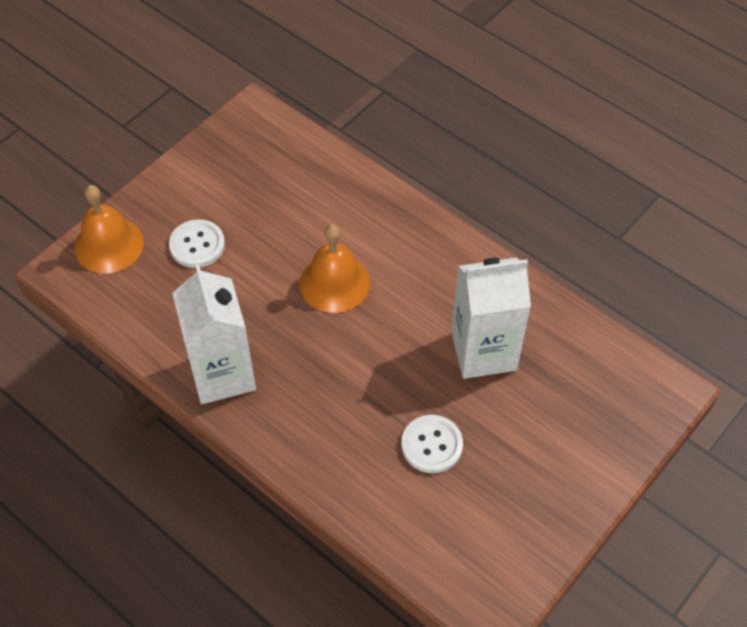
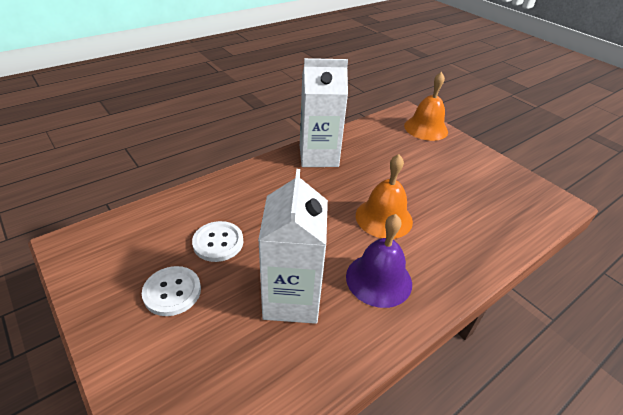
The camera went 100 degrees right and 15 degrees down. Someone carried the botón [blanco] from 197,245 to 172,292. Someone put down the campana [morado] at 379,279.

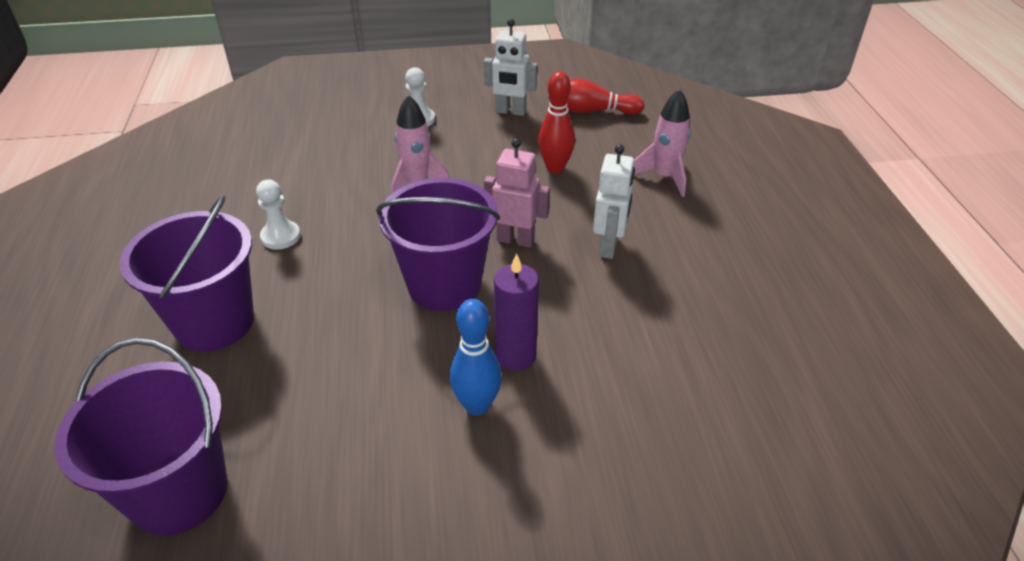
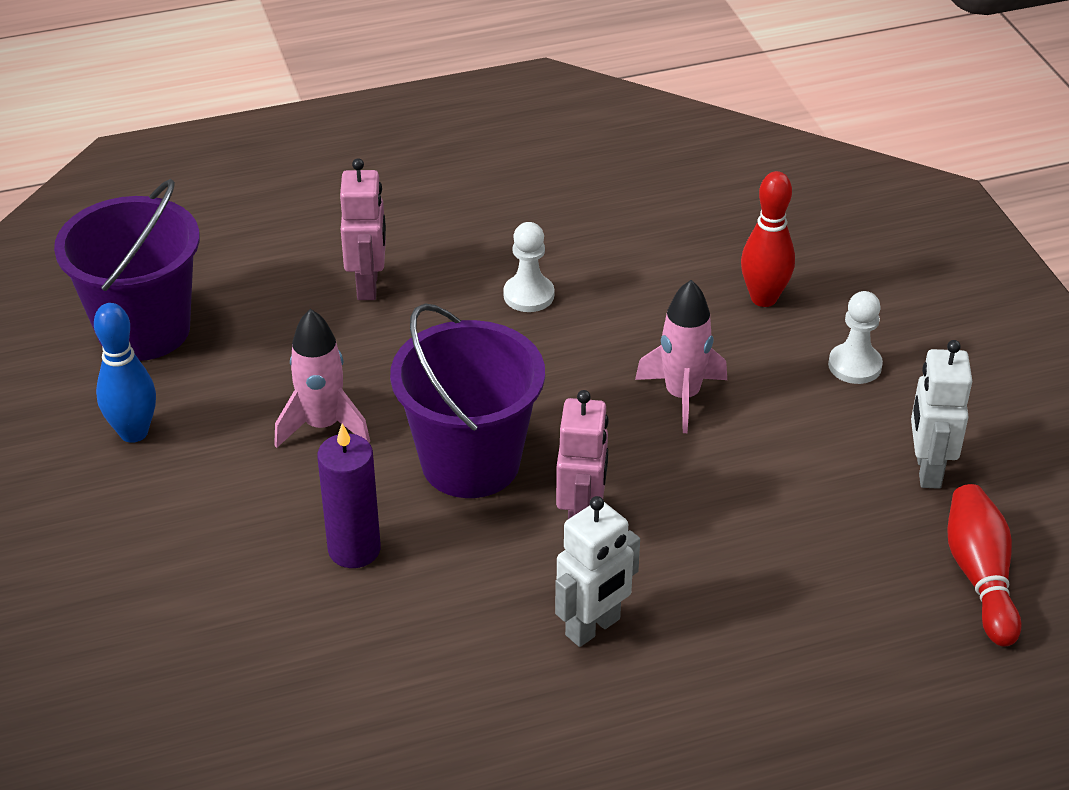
The camera went 80 degrees right and 0 degrees up. Someone swapped the balde [morado] at 214,322 for the robot [rosa] at 368,285. Someone carried the bolo [azul] from 477,405 to 134,432. Someone carried the bolo [rojo] from 555,168 to 763,298. Someone rotated the robot [blanco] at 609,246 by 45 degrees counterclockwise. Someone carried the cohete [rosa] from 664,177 to 322,426.

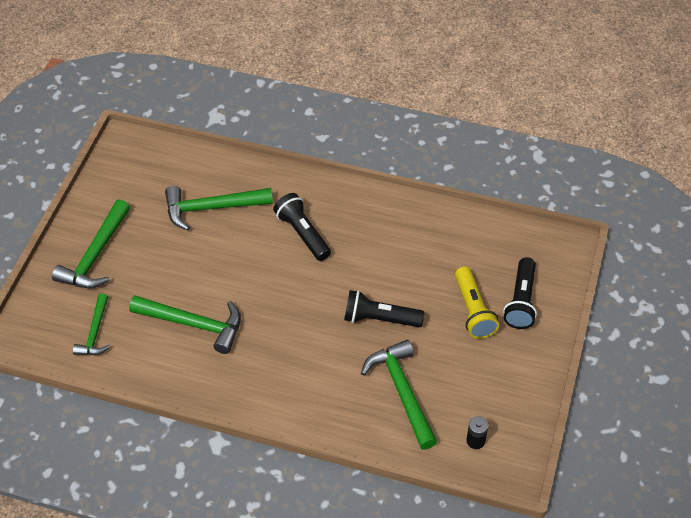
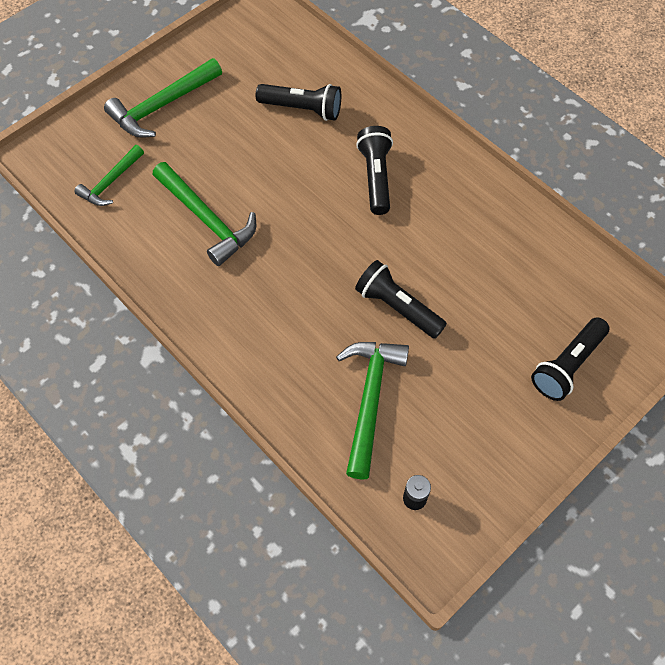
The camera went 30 degrees right and 10 degrees up. Someone swapped the martillo [verde] at 212,208 for the lámpara de mano [negro] at 302,109. Someone took away the lámpara de mano [amarillo] at 473,311.

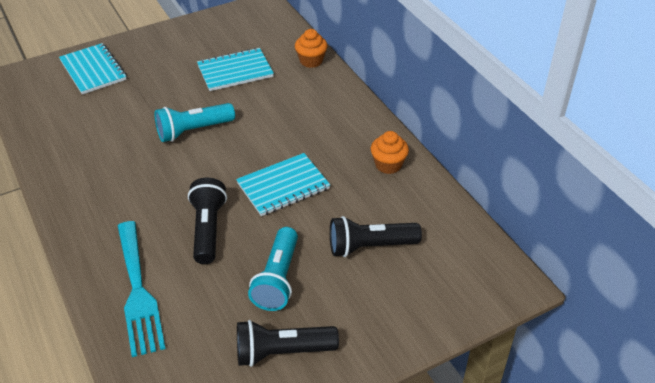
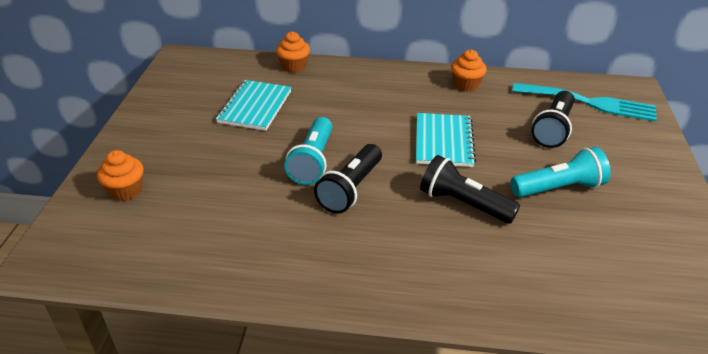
The camera went 55 degrees left and 5 degrees down. Someone swapped the cuaderno [turquesa] at 93,70 for the magdalena [naranja] at 126,191. Someone carried the tenedor [turquesa] from 138,292 to 590,103. Someone carried the lámpara de mano [negro] from 282,352 to 351,189. Someone rotated the lámpara de mano [turquesa] at 277,279 by 60 degrees counterclockwise.

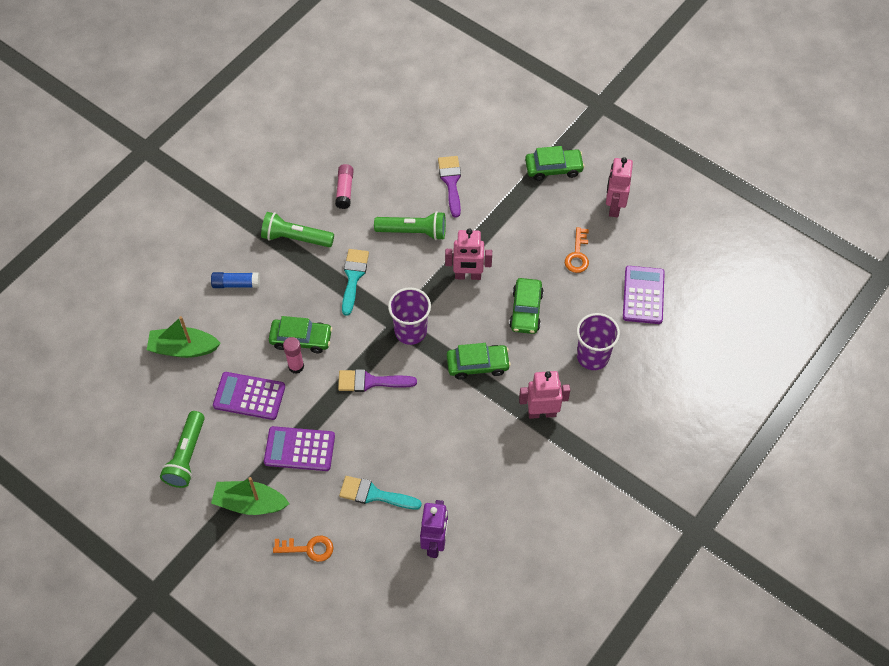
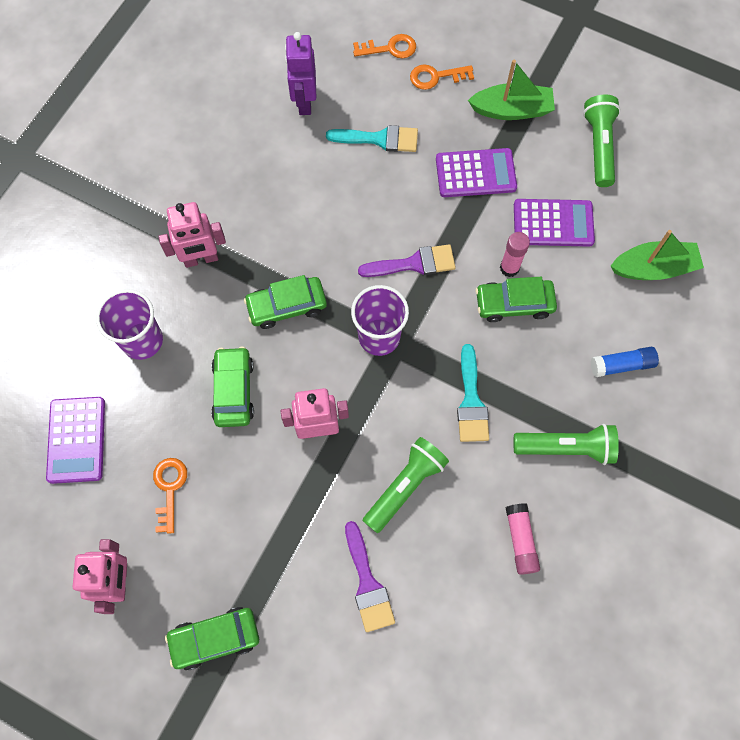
The camera went 170 degrees right and 10 degrees up. Someone rotated the lámpara de mano [verde] at 413,232 by 135 degrees clockwise. Someone put down the llave [naranja] at 389,48.

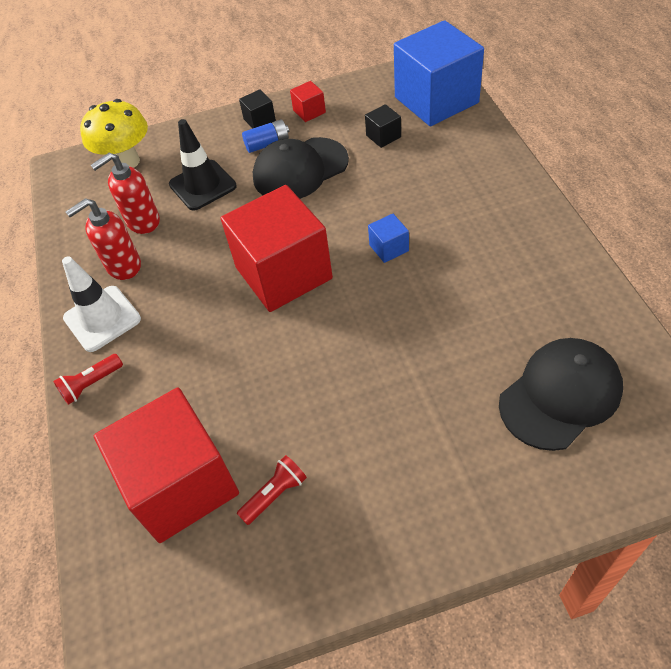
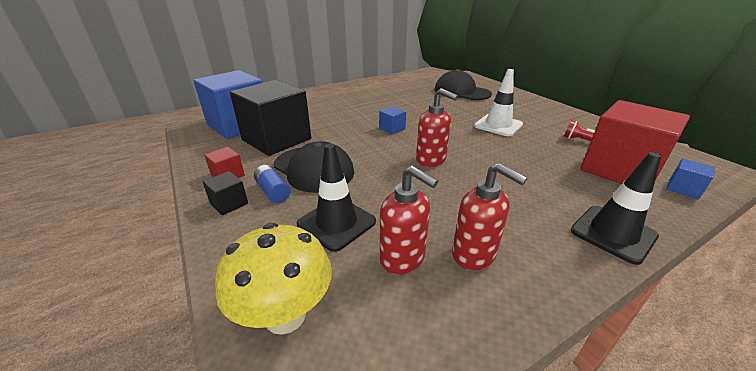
The camera went 110 degrees left and 20 degrees down. Someone swapped the lámpara de mano [rojo] at 91,384 for the cono de tráfico [negro] at 613,233. Someone carried the cono de tráfico [blanco] from 102,318 to 498,125. Someone swapped the cubo [rojo] at 283,273 for the dispensador de jabón [rojo] at 431,160. Someone scaled the cubo [negro] at 383,136 by 2.47. Someone put down the cubo [azul] at 683,189.

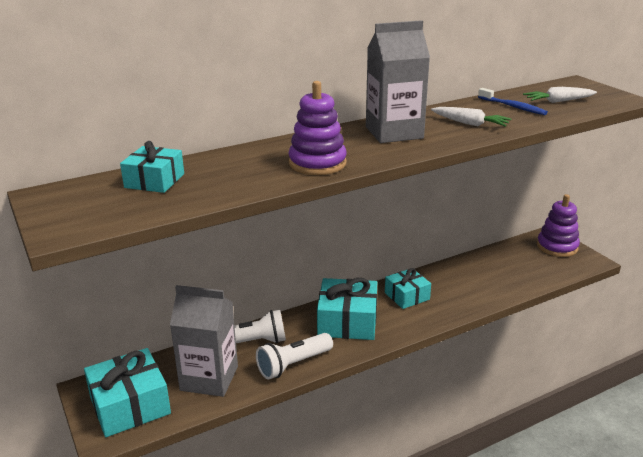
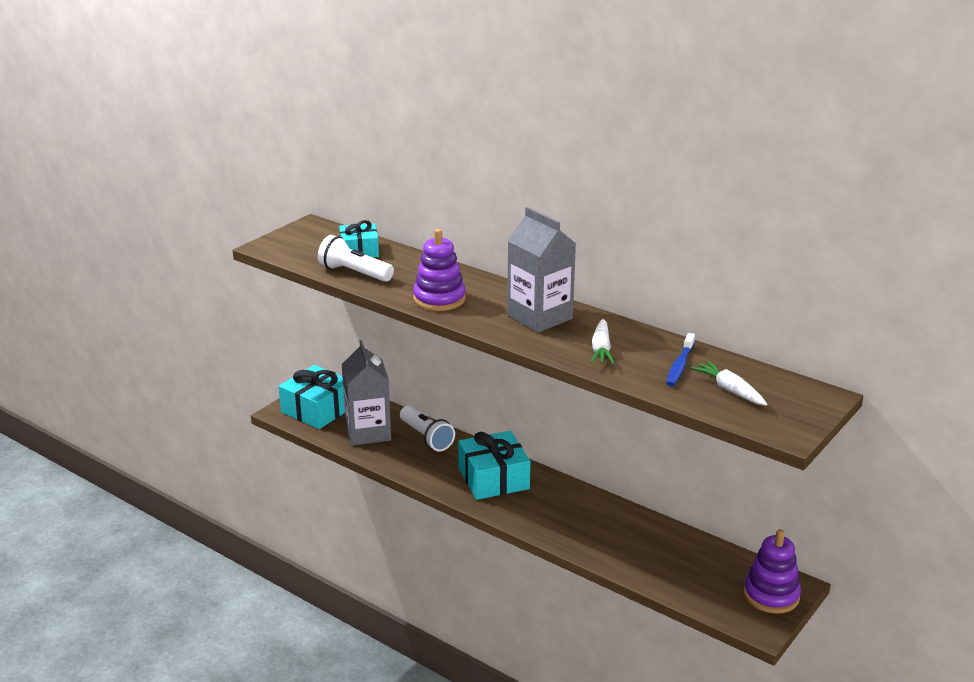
The camera went 65 degrees right and 0 degrees up. Someone carried the lámpara de mano [blanco] from 293,364 to 354,273. Someone took away the regalo [turquesa] at 407,296.

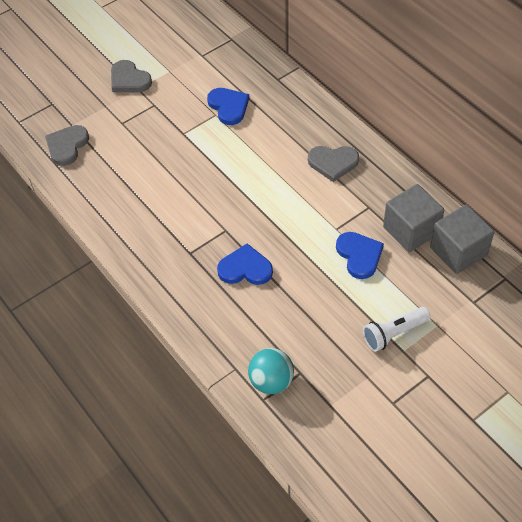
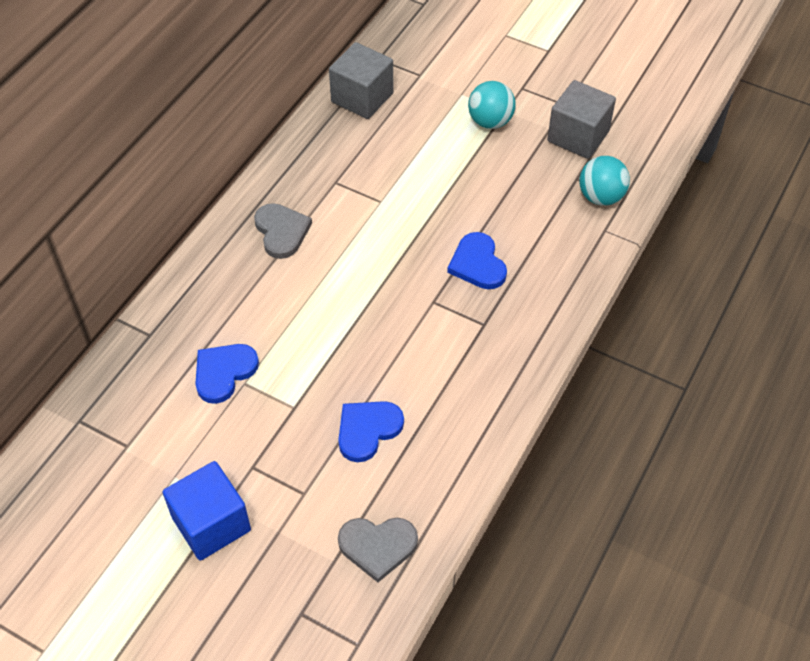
The camera went 115 degrees left and 0 degrees up. Someone swapped the corazón [gris] at 129,80 for the cubo [azul] at 211,524. Someone carried the corazón [azul] from 359,255 to 367,430. Someone swapped the lámpara de mano [blanco] at 394,334 for the pelota [turquesa] at 490,121. Someone carried the cubo [gris] from 411,230 to 578,136.

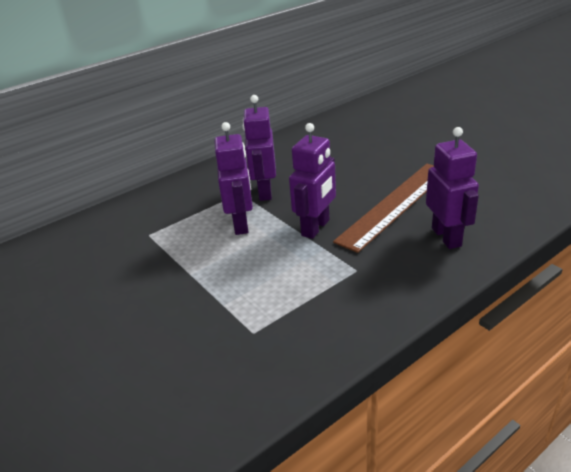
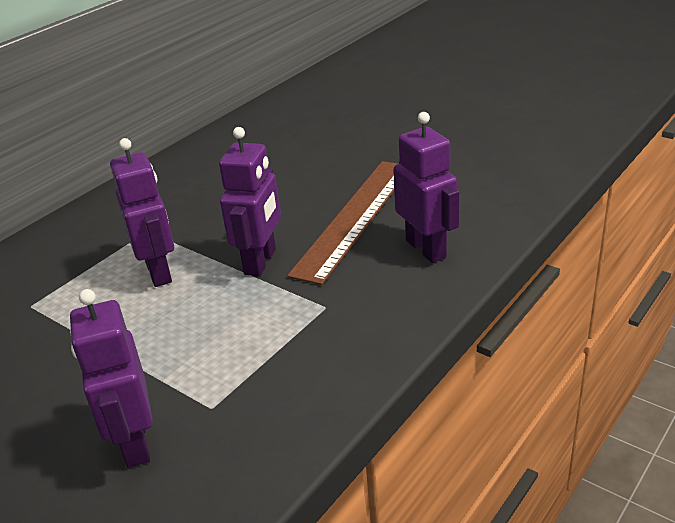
The camera went 15 degrees left and 0 degrees up. Someone carried the robot [morado] from 264,192 to 134,442.

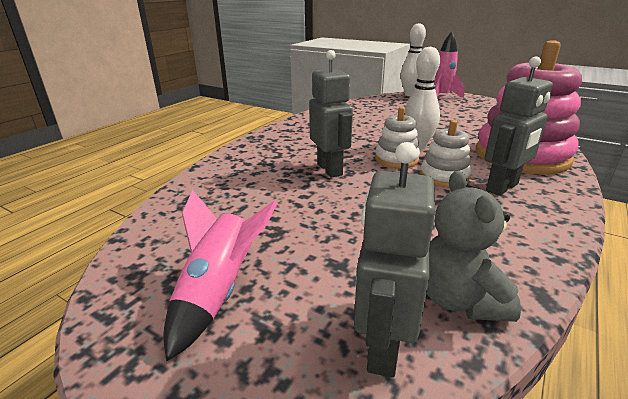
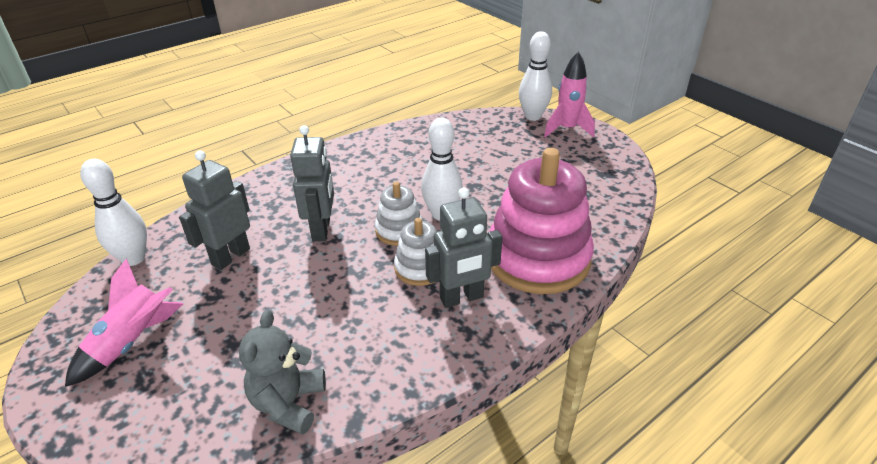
The camera went 20 degrees right and 10 degrees up. Someone carried the robot [gris] from 382,346 to 230,256. Someone put down the bolo [blanco] at 133,258.

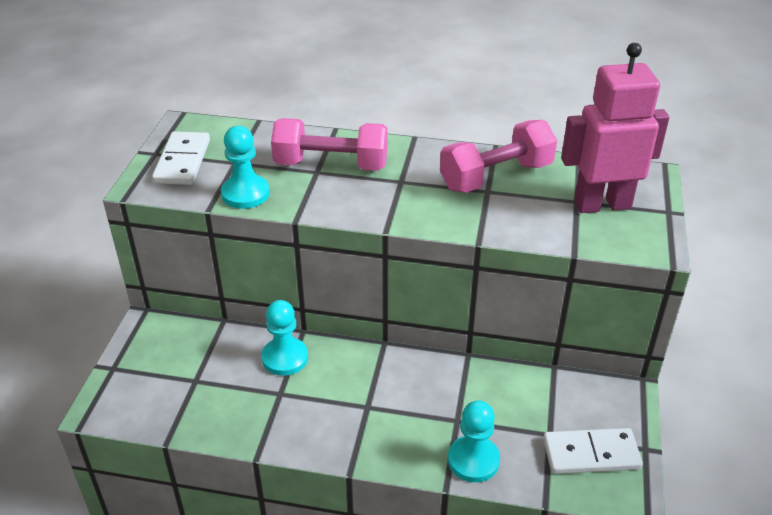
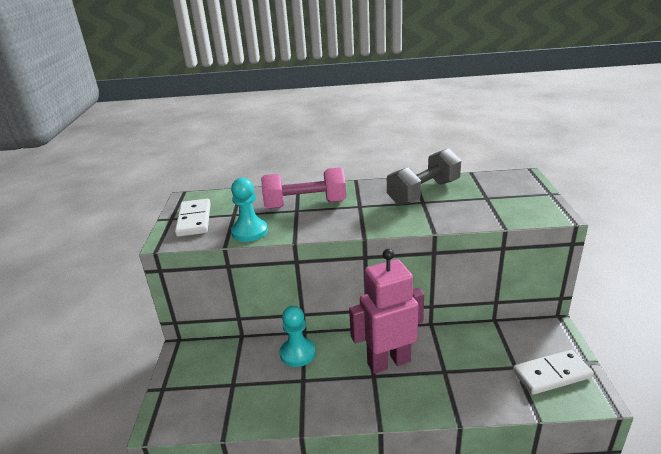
The camera went 10 degrees left and 10 degrees down. Someone repainted the mancuerna [rosa] at 496,176, which became the mancuerna [gris] at 424,193. Someone took away the peón [turquesa] at 473,460. Someone carried the robot [rosa] from 602,204 to 388,362.

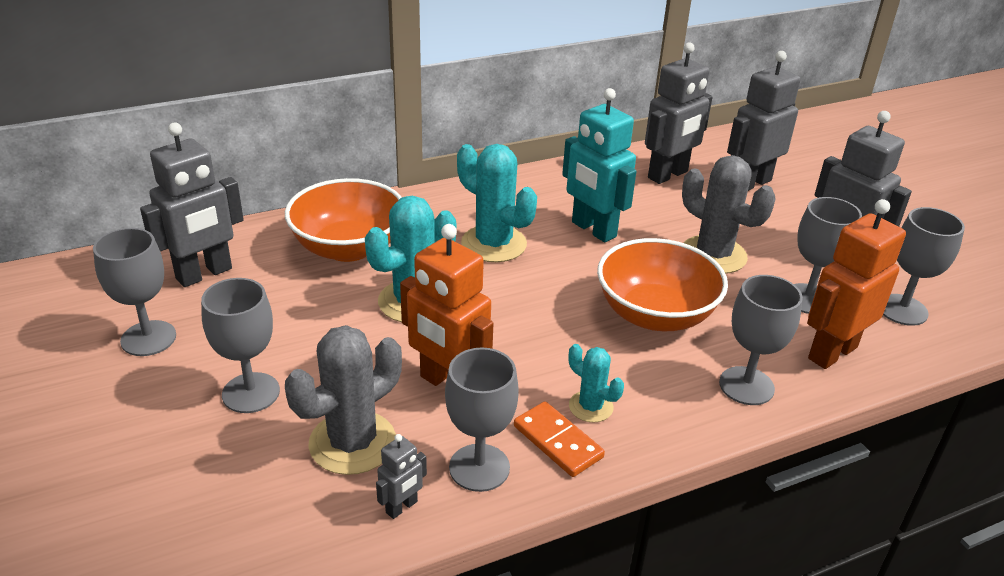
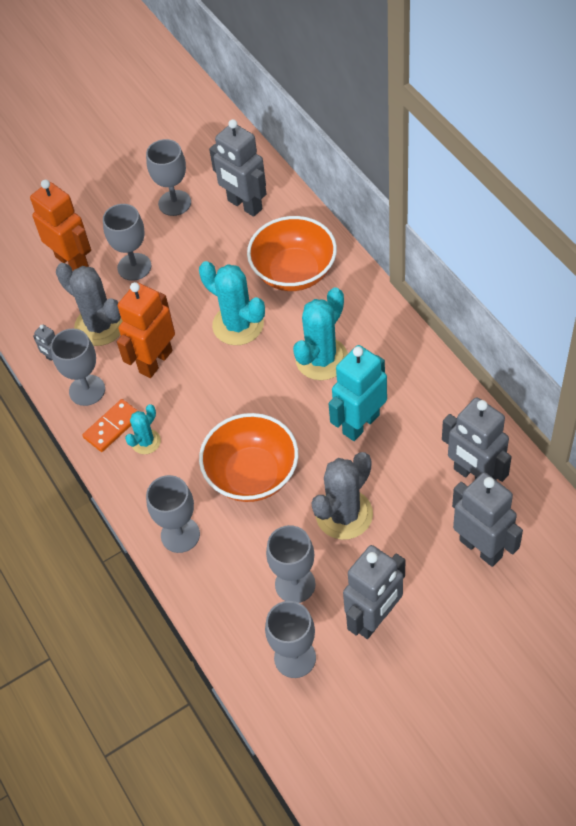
The camera went 90 degrees right and 20 degrees up. Someone carried the robot [naranja] from 831,352 to 72,261.

